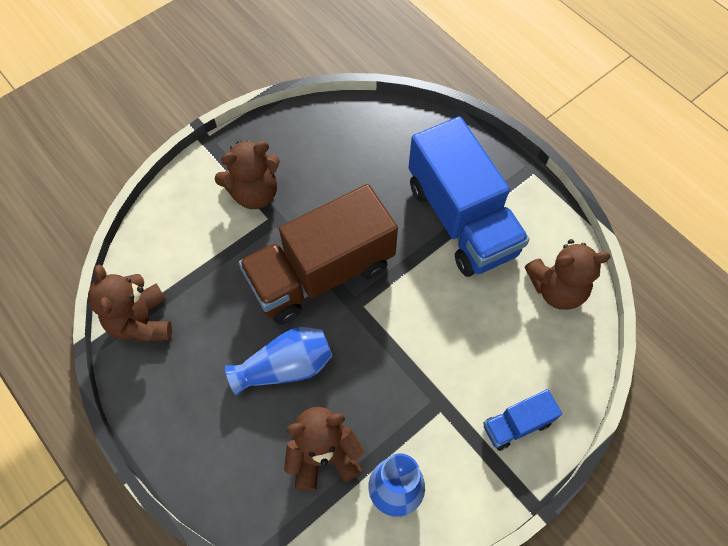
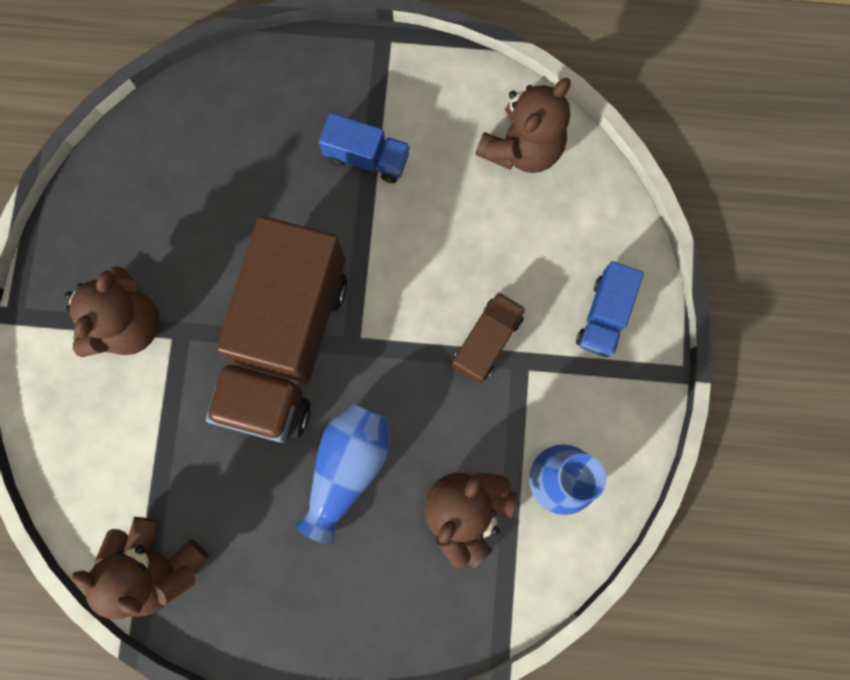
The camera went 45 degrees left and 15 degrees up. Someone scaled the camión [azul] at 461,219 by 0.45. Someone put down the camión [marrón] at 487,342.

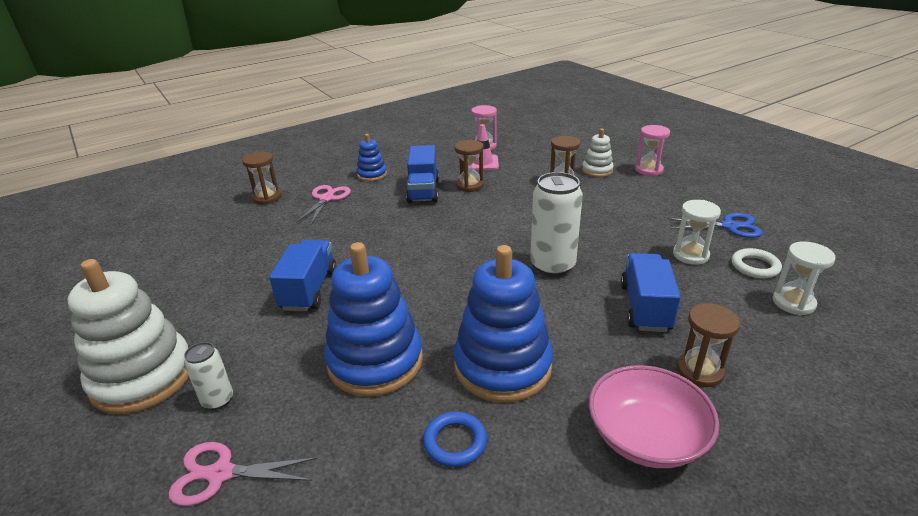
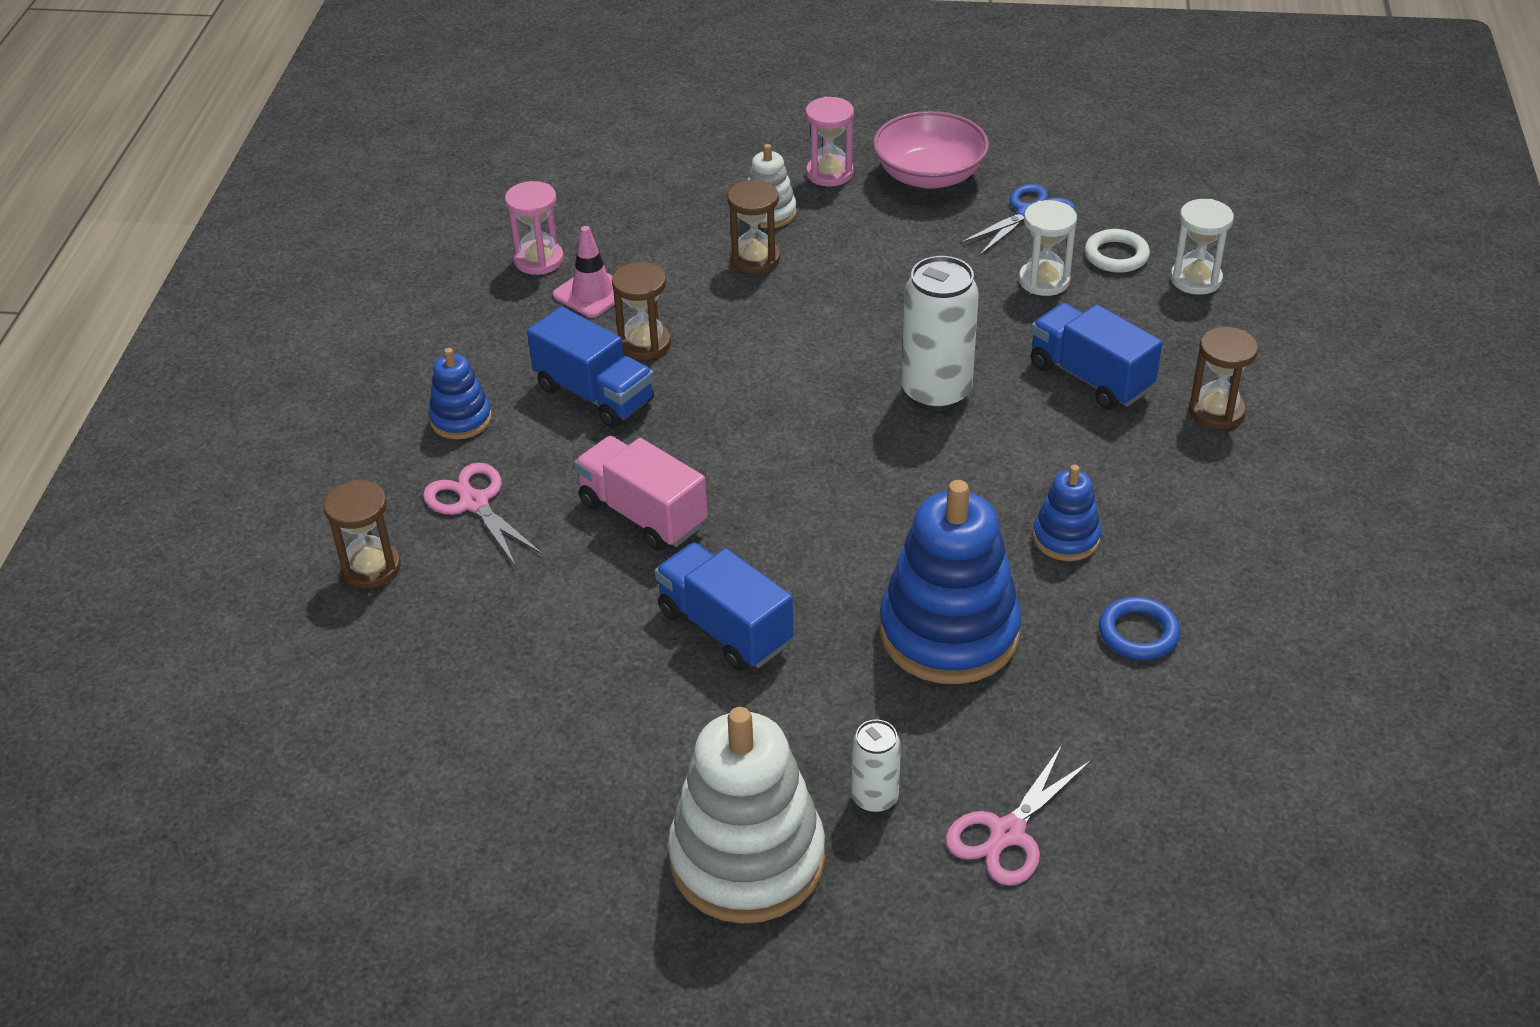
The camera went 50 degrees left and 10 degrees up. Someone scaled the juguete apilable [azul] at 502,366 by 0.50. Someone carried the cuenco [rosa] from 646,437 to 929,175. Someone put down the camión [rosa] at 643,514.

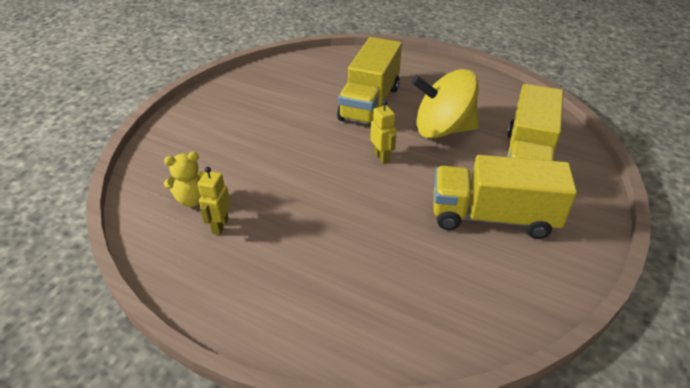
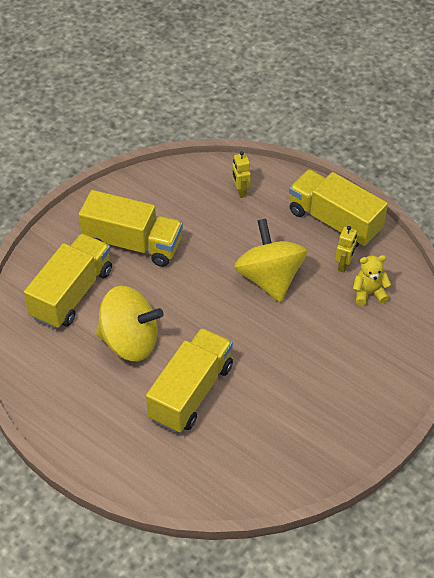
The camera went 170 degrees left and 10 degrees up. Someone carried the robot [amarillo] from 382,157 to 240,191. Someone put down the peonza [amarillo] at 269,278. Someone put down the camión [amarillo] at 334,221.

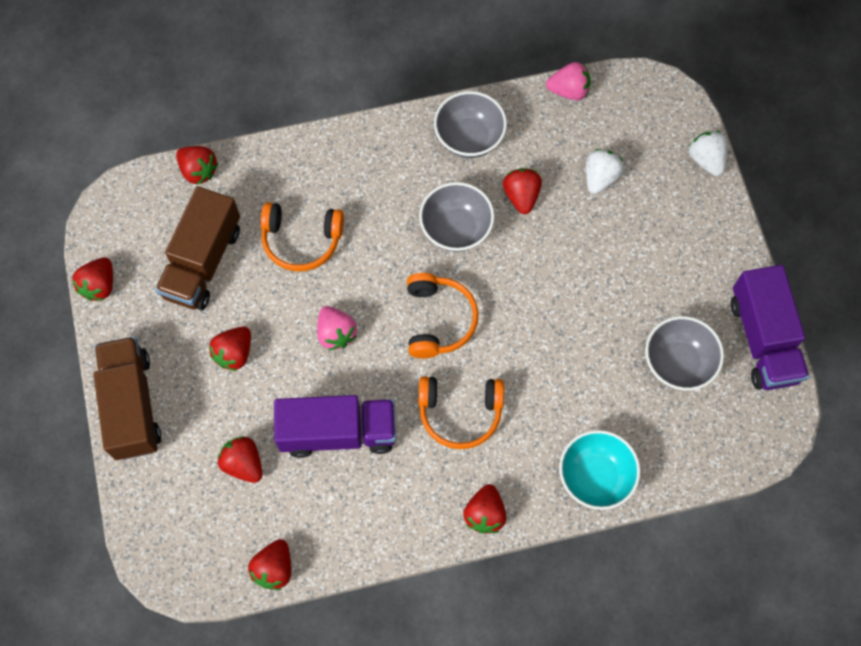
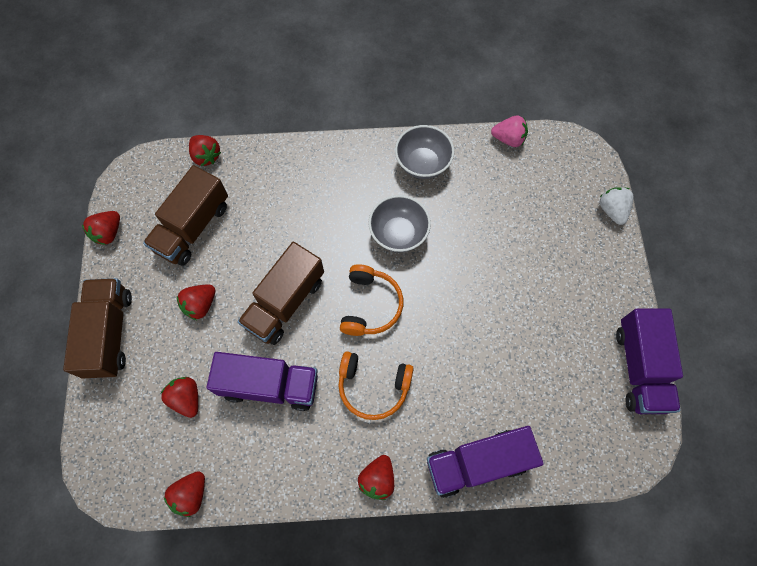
The camera went 10 degrees right and 0 degrees up. Someone took away the auriculares [naranja] at 301,240. Someone swapped the fresa [rosa] at 336,333 for the camión [marrón] at 285,302. Someone took away the fresa [rojo] at 521,196. Someone swapped the cuenco [turquesa] at 595,477 for the camión [morado] at 477,463. Someone took away the fresa [blanco] at 600,178. Someone took away the cuenco [gris] at 678,363.

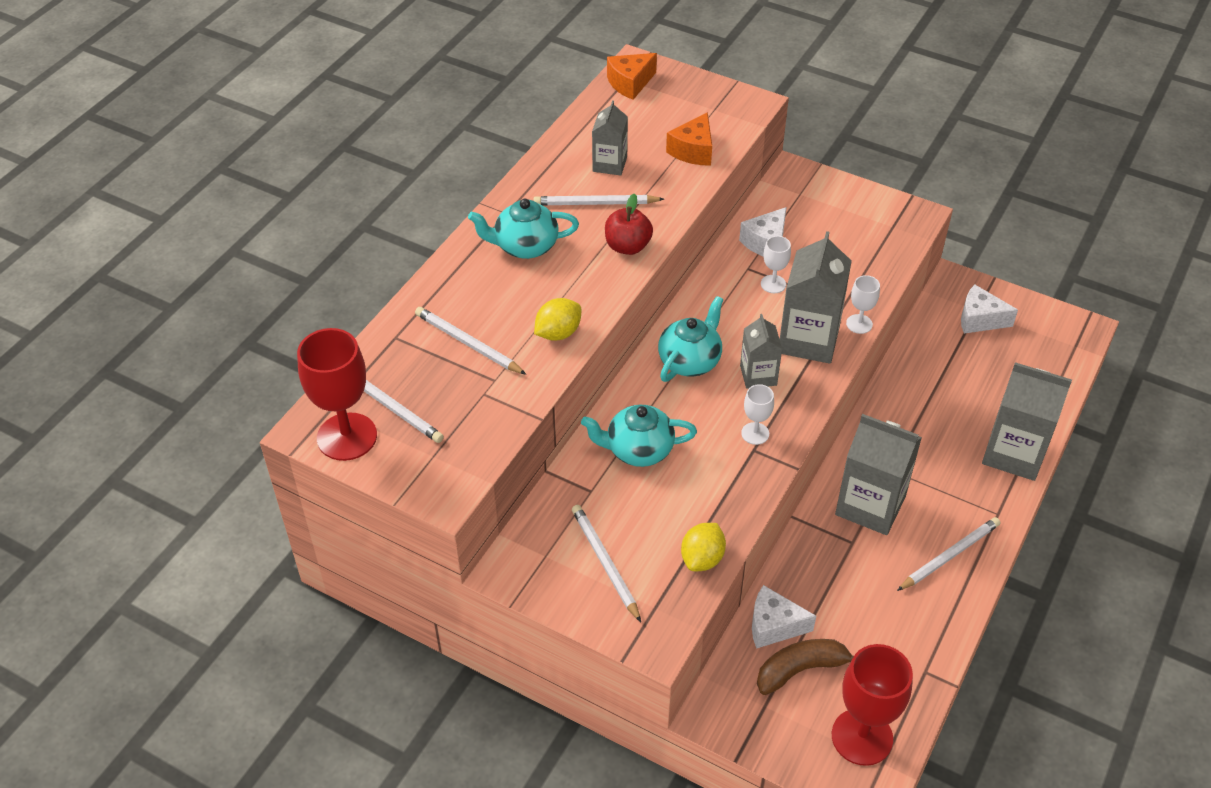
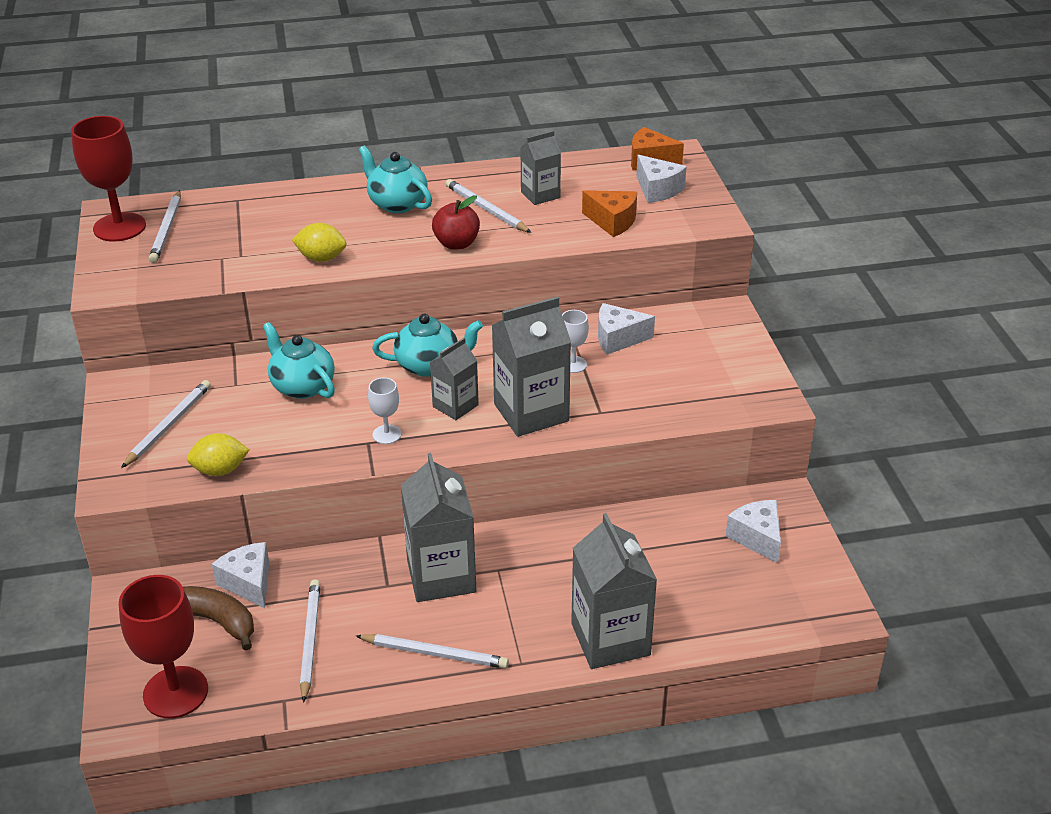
The camera went 50 degrees right and 10 degrees down. Someone carried the lápiz [blanco] from 468,343 to 310,640. Someone rotated the queso [naranja] at 693,151 by 135 degrees counterclockwise. Someone took away the copa [blanco] at 859,324. Someone put down the queso [blanco] at 657,190.

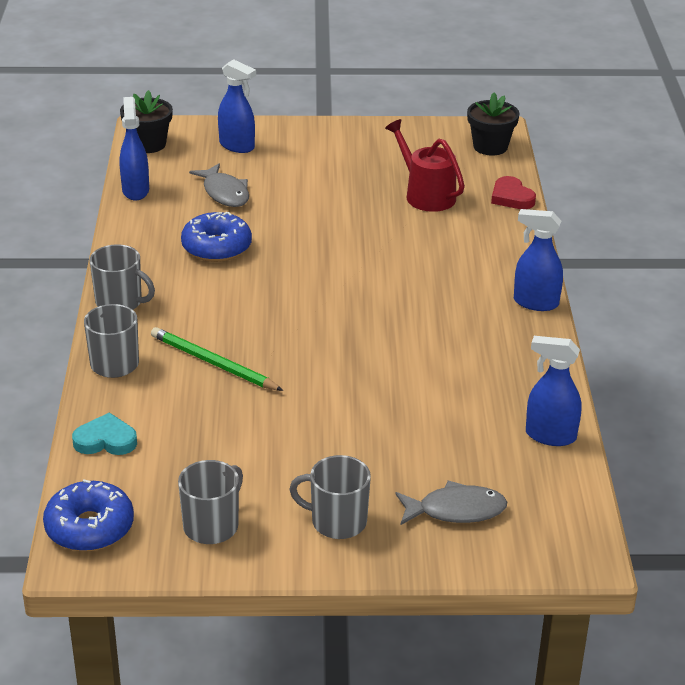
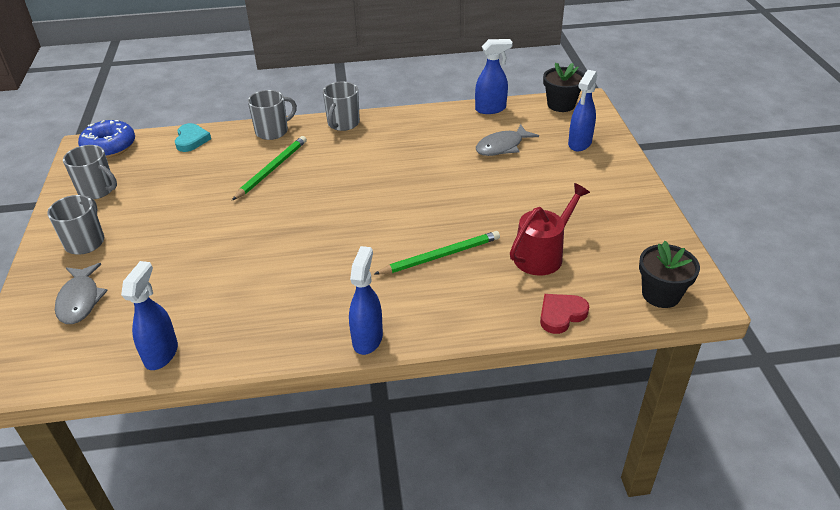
The camera went 85 degrees right and 5 degrees up. Someone took away the rosquilla [azul] at 216,247. Someone put down the lápiz [verde] at 440,256.

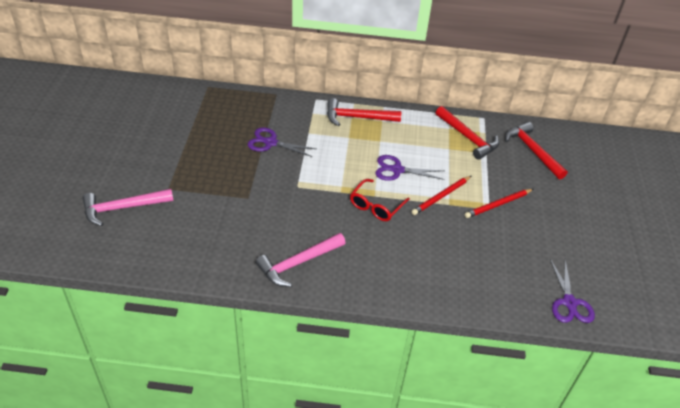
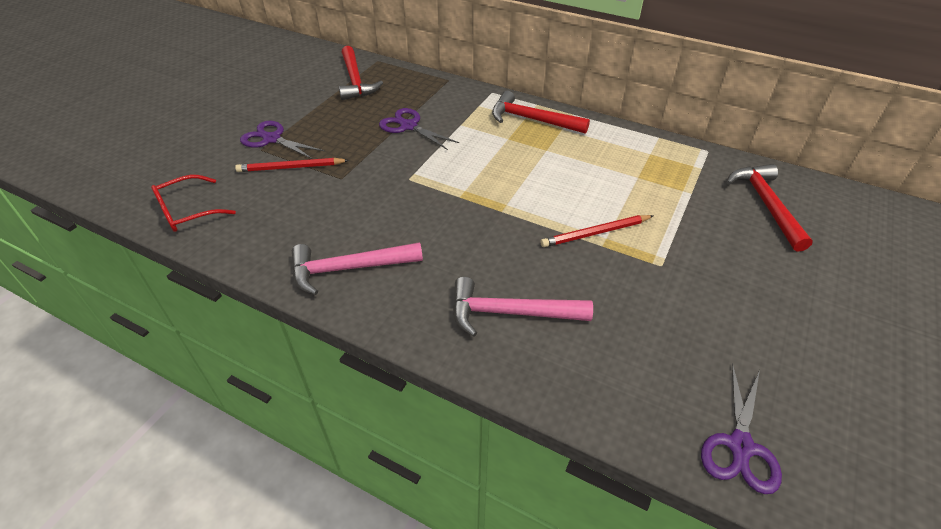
The camera went 25 degrees right and 0 degrees up. Someone carried the martillo [rosa] from 123,208 to 510,313. Someone carried the gafas [rojo] from 376,206 to 188,211. Someone carried the tijeras [morado] from 397,170 to 271,139. Someone carried the martillo [rojo] from 468,137 to 355,81. Someone carried the lápiz [rojo] from 498,205 to 291,167.

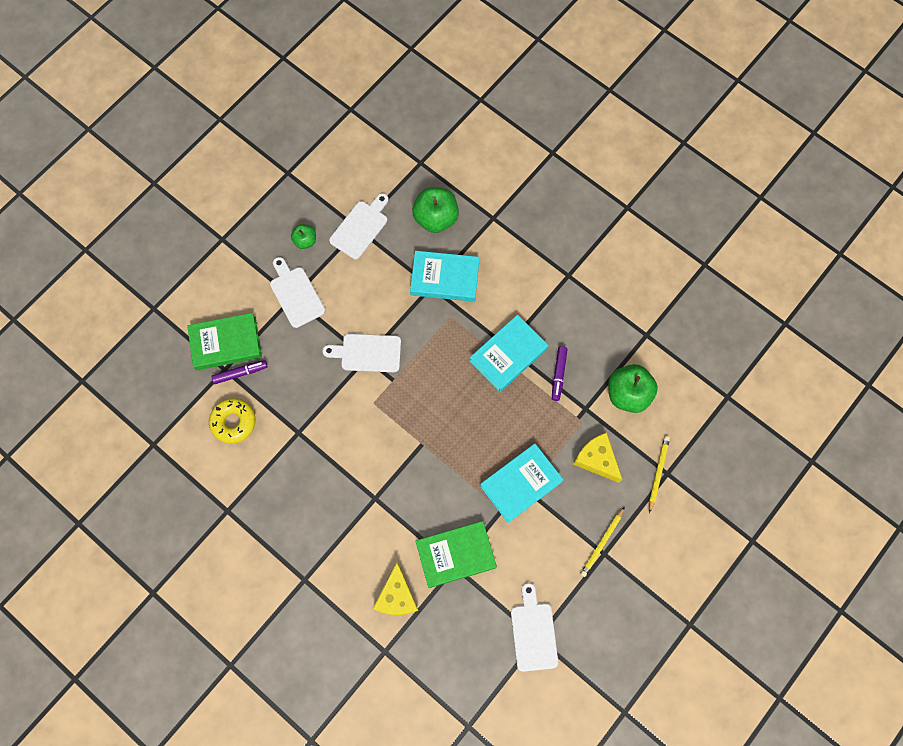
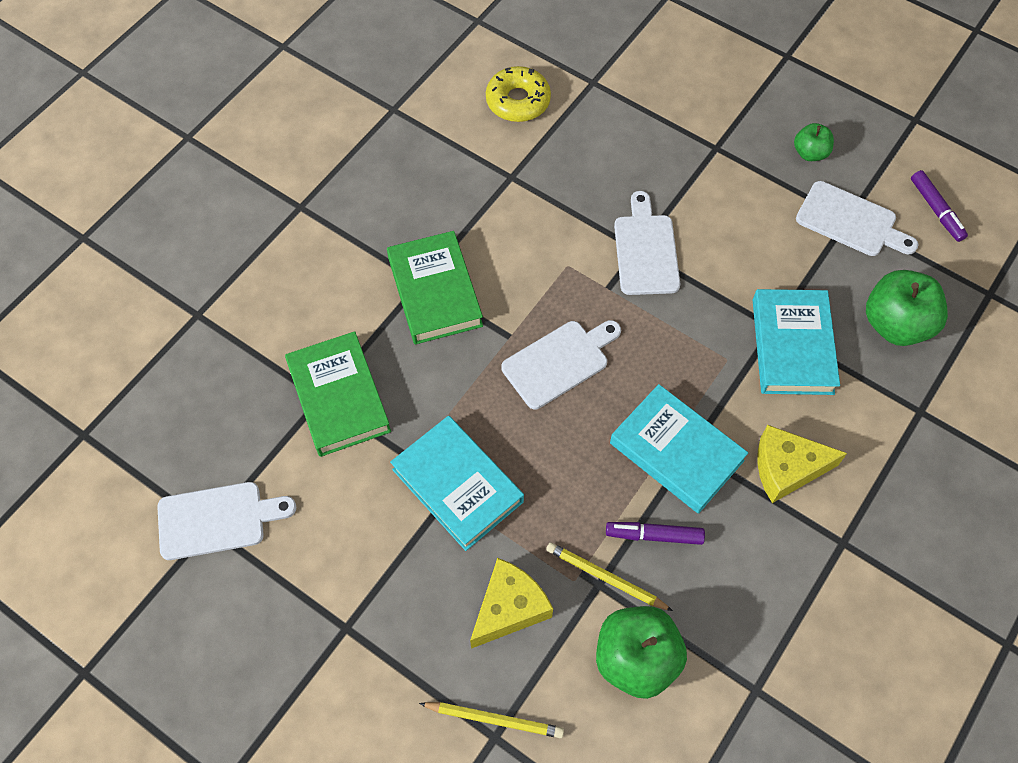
The camera went 85 degrees right and 10 degrees down. Someone carried the libro [verde] from 226,343 to 435,292. Someone carried the rotulador [morado] from 240,373 to 936,210. Someone carried the tabla de cortar [blanco] from 296,294 to 559,362. Someone carried the queso [amarillo] from 396,596 to 786,468. Someone carried the lápiz [amarillo] from 602,543 to 605,577.

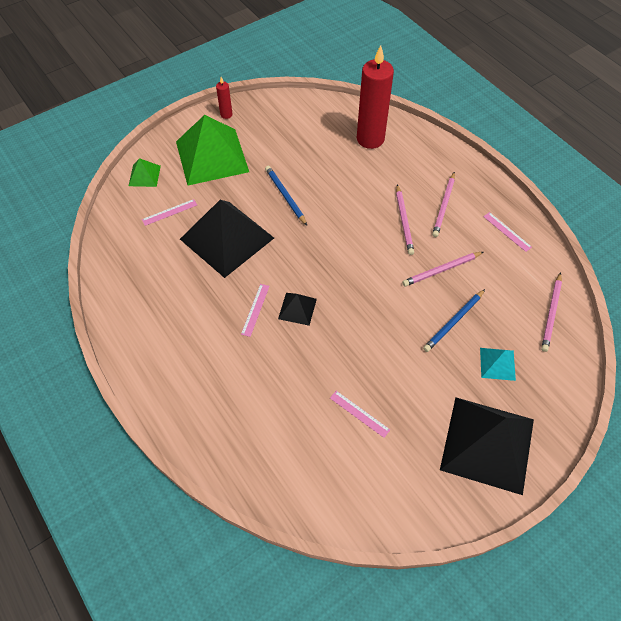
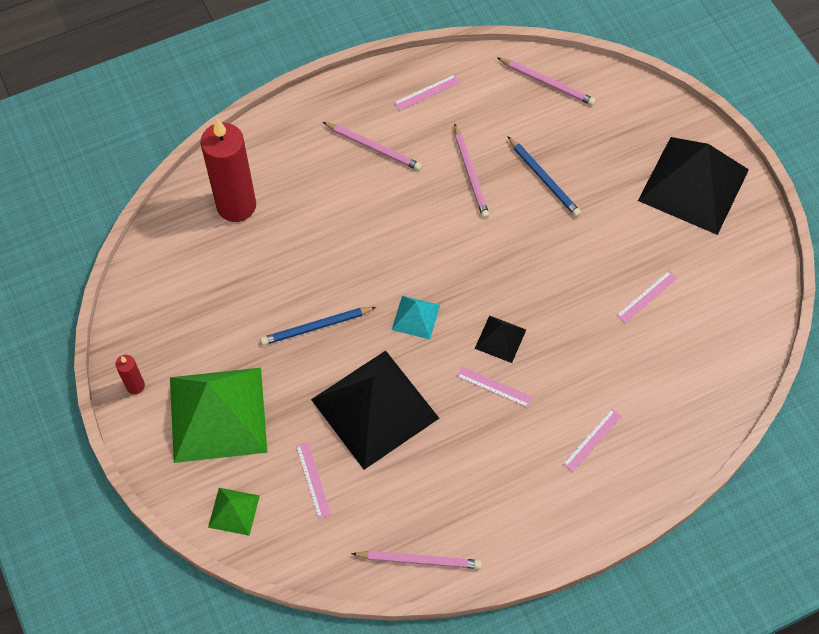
The camera went 80 degrees left and 5 degrees up. Someone carried the lápiz [rosa] from 404,221 to 419,560. Someone carried the pirámide [turquesa] from 497,364 to 416,317. Someone put down the regla [rosa] at 592,440.

